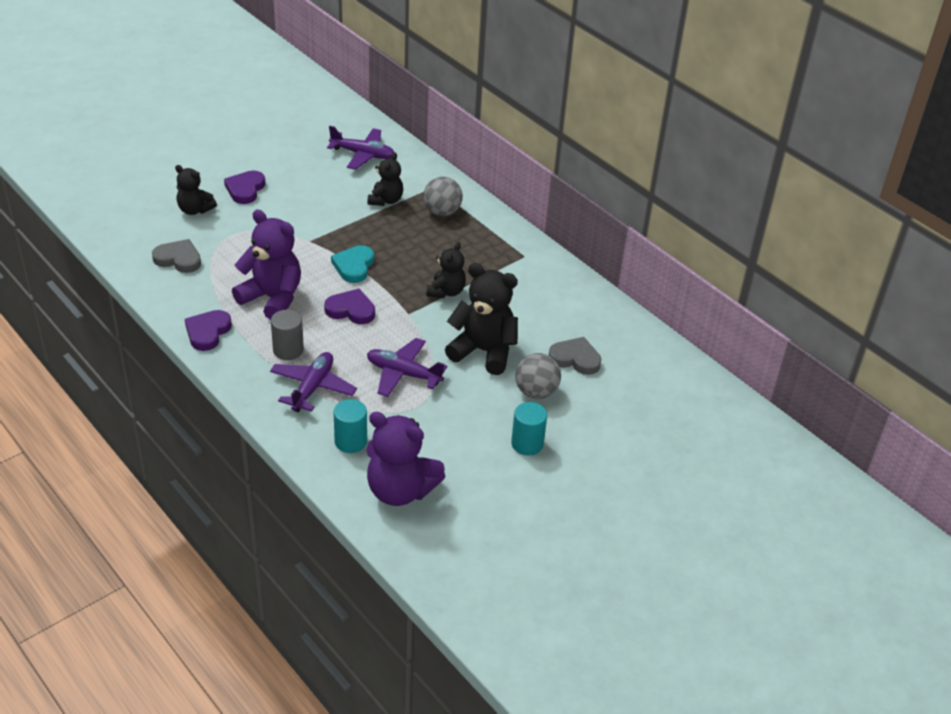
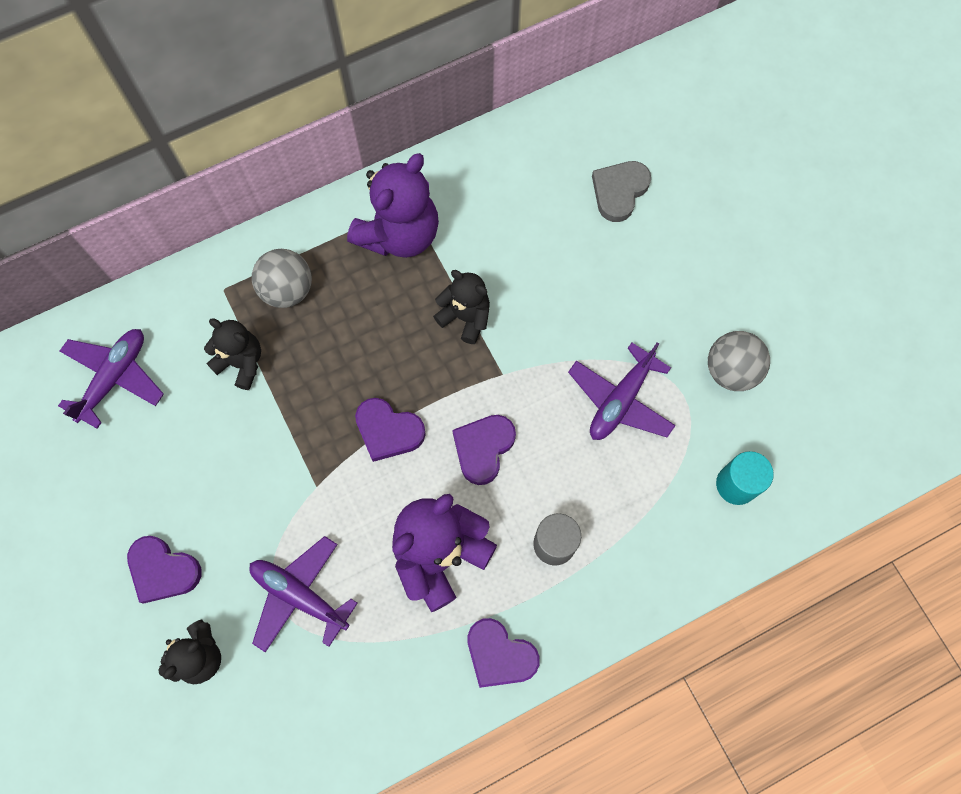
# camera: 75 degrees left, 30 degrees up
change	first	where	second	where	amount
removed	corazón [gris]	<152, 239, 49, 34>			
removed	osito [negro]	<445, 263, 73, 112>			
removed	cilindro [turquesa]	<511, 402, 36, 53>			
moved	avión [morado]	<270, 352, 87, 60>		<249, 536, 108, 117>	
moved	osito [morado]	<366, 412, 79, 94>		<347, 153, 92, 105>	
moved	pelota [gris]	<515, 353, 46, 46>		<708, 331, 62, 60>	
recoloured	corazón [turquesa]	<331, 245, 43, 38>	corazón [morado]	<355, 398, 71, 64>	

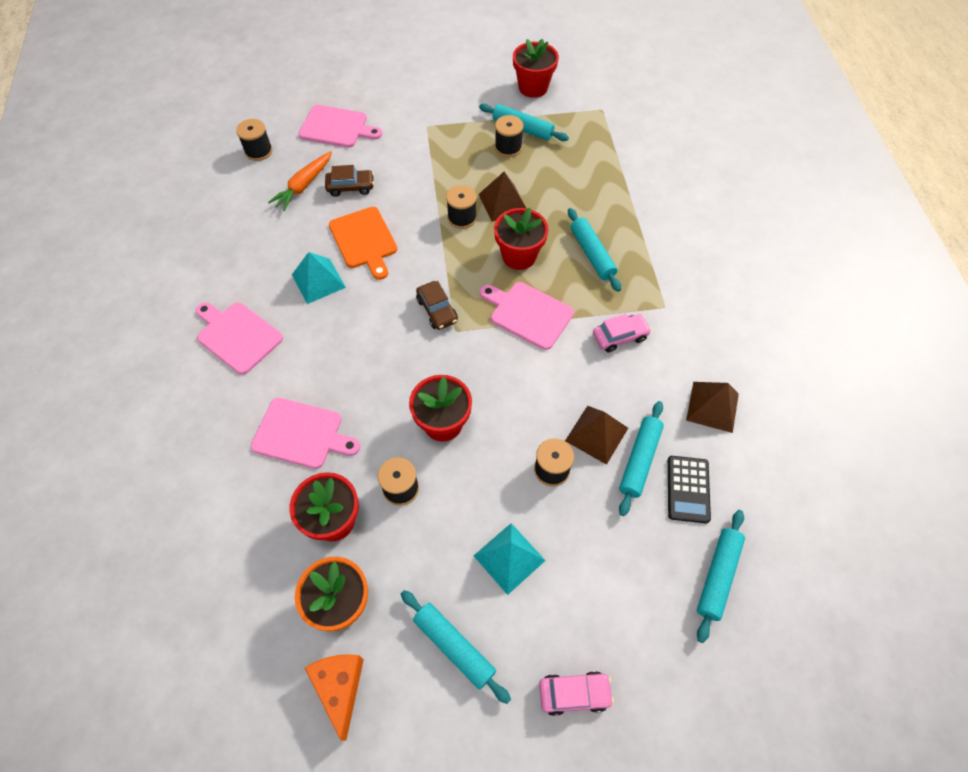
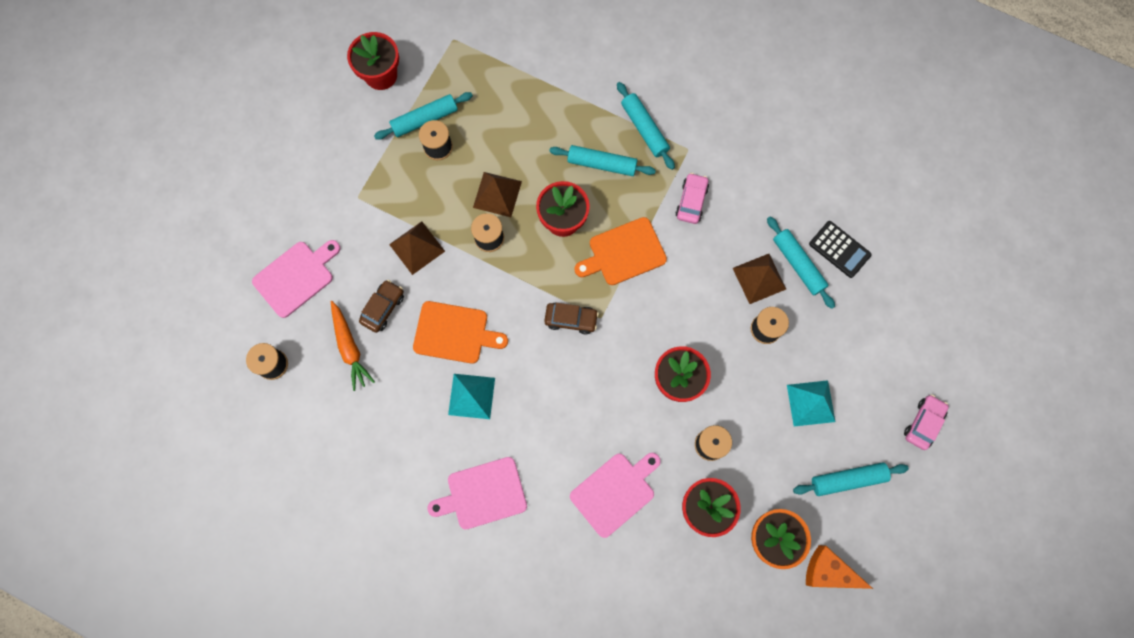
# camera: 55 degrees left, 15 degrees up
change	first	where	second	where	amount
moved	pirámide [marrón]	<686, 382, 53, 51>		<389, 221, 56, 54>	
moved	rodillo [turquesa]	<697, 510, 48, 133>		<617, 82, 58, 88>	
recoloured	tabla de cortar [rosa]	<480, 282, 94, 68>	tabla de cortar [naranja]	<574, 217, 93, 68>	

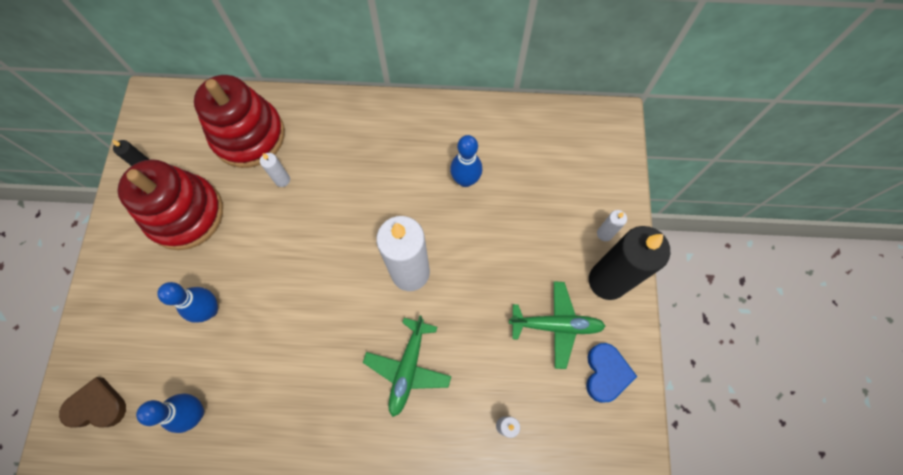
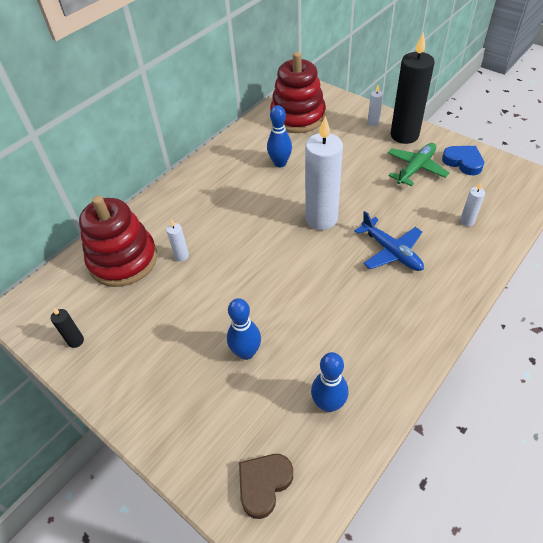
# camera: 50 degrees left, 20 degrees down
change	first	where	second	where	amount
moved	juguete apilable [rojo]	<118, 159, 105, 91>		<270, 52, 56, 81>	
recoloured	avión [verde]	<363, 316, 88, 101>	avión [azul]	<354, 211, 70, 60>	

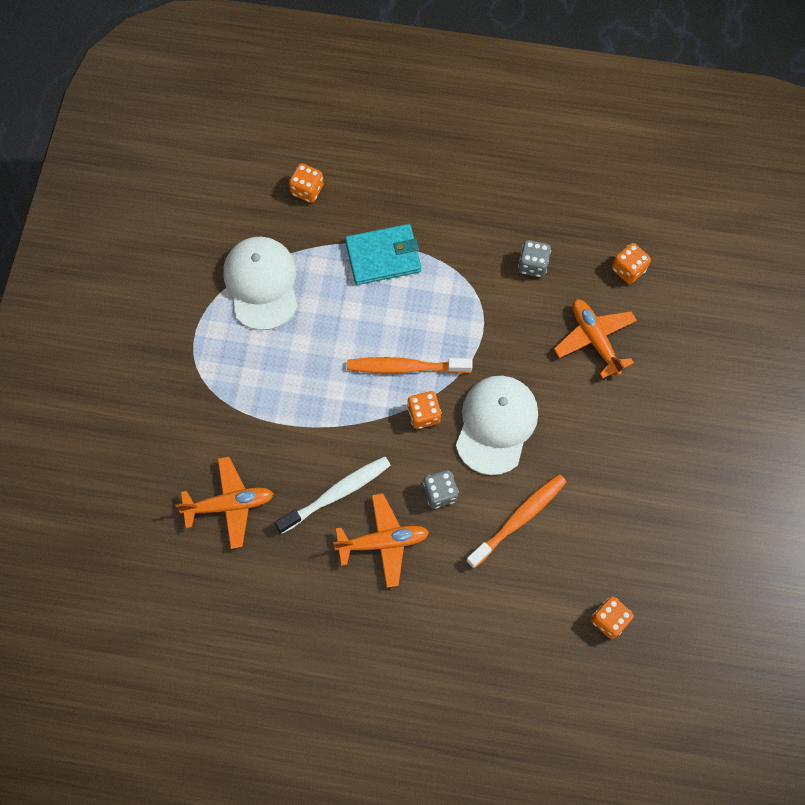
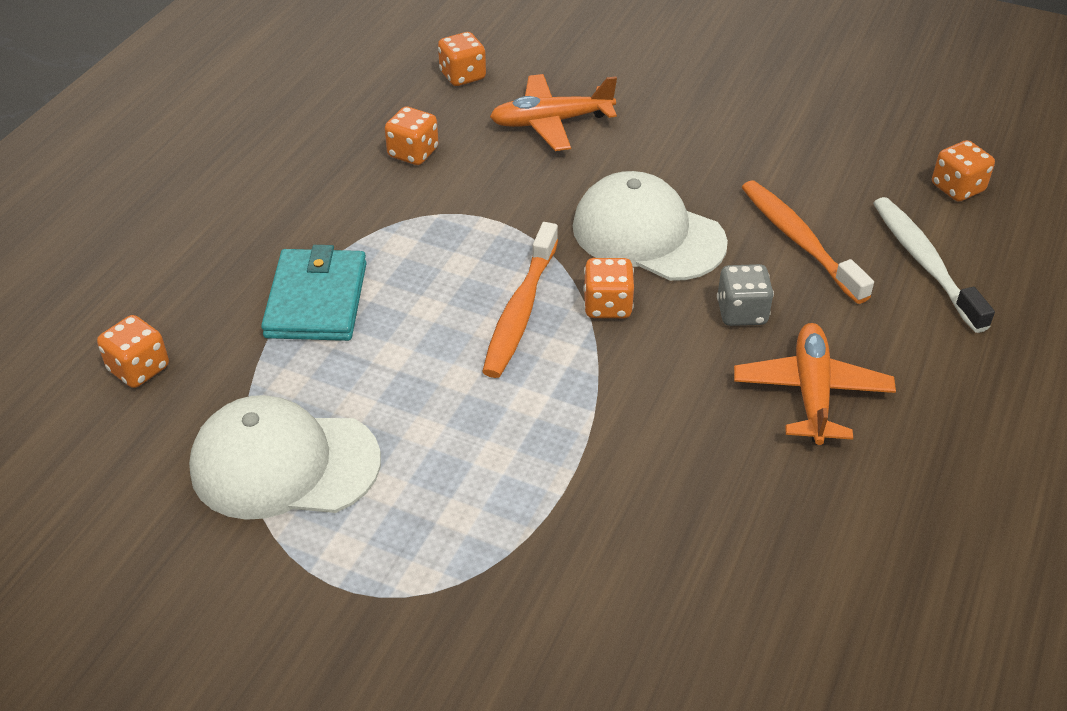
# camera: 75 degrees left, 25 degrees down
change	first	where	second	where	amount
removed	avión [naranja]	<176, 457, 97, 92>			
moved	cepillo de dientes [blanco]	<275, 456, 116, 78>		<873, 197, 122, 136>	
recoloured	dado [gris]	<518, 240, 33, 37>	dado [naranja]	<385, 106, 54, 59>	

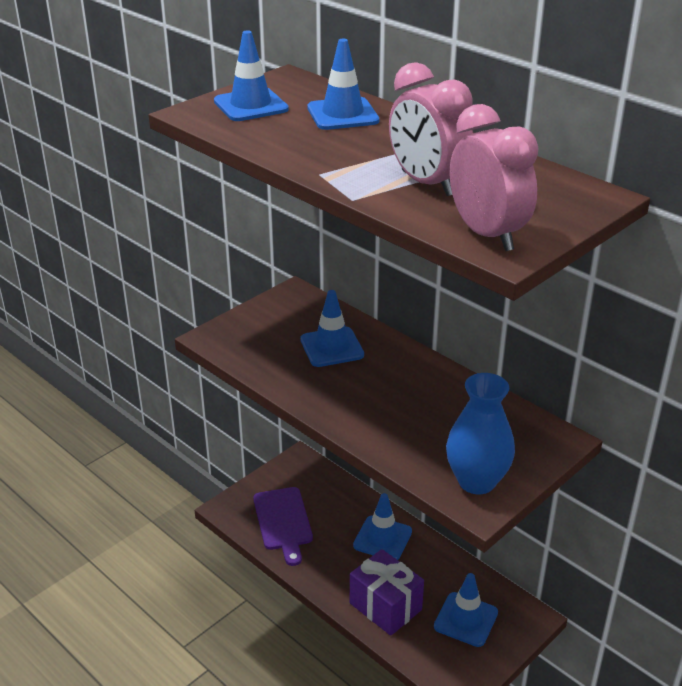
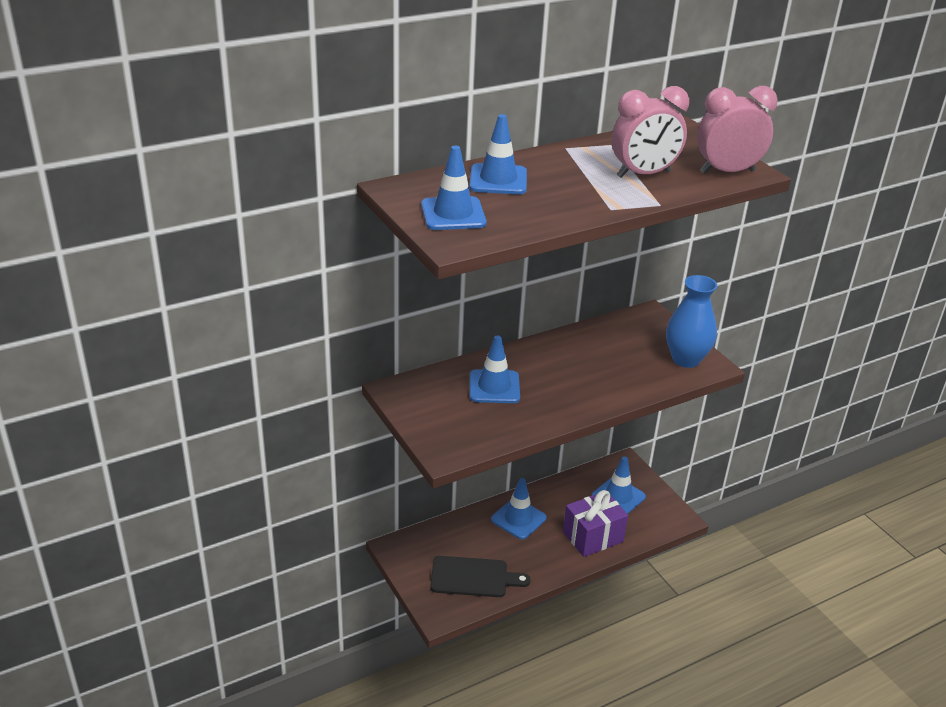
# camera: 75 degrees left, 0 degrees up
change	first	where	second	where	amount
recoloured	tabla de cortar [morado]	<253, 487, 60, 79>	tabla de cortar [negro]	<430, 556, 101, 41>	

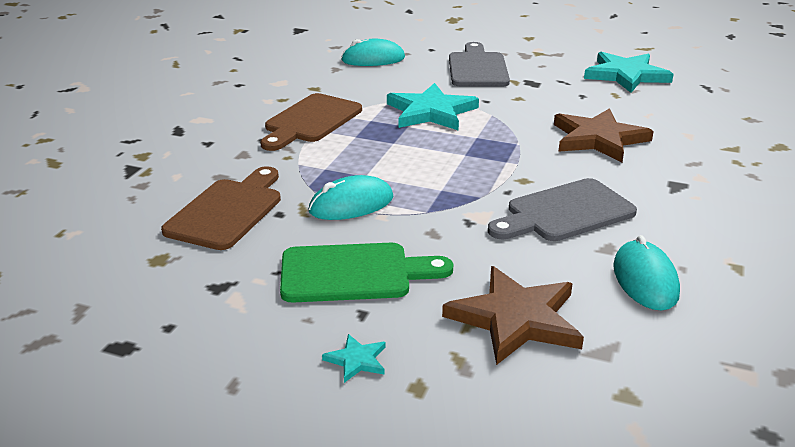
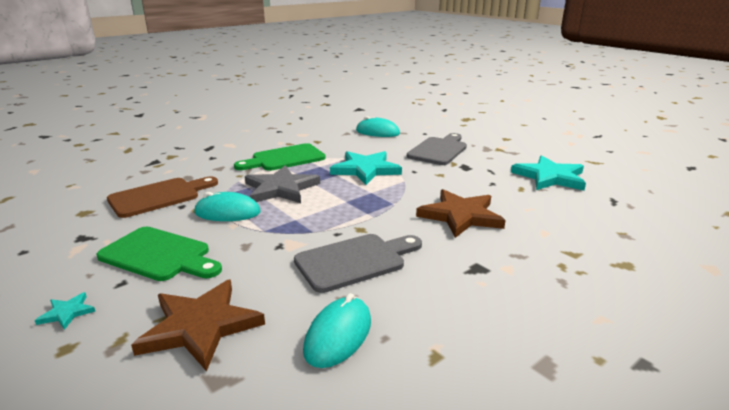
# camera: 30 degrees right, 5 degrees down
change	first	where	second	where	amount
added			estrella [gris]	<245, 165, 75, 38>	
recoloured	tabla de cortar [marrón]	<260, 93, 102, 58>	tabla de cortar [verde]	<234, 143, 92, 28>	
turned	tabla de cortar [gris]	<488, 178, 149, 63>		<294, 234, 128, 59>	150 degrees clockwise

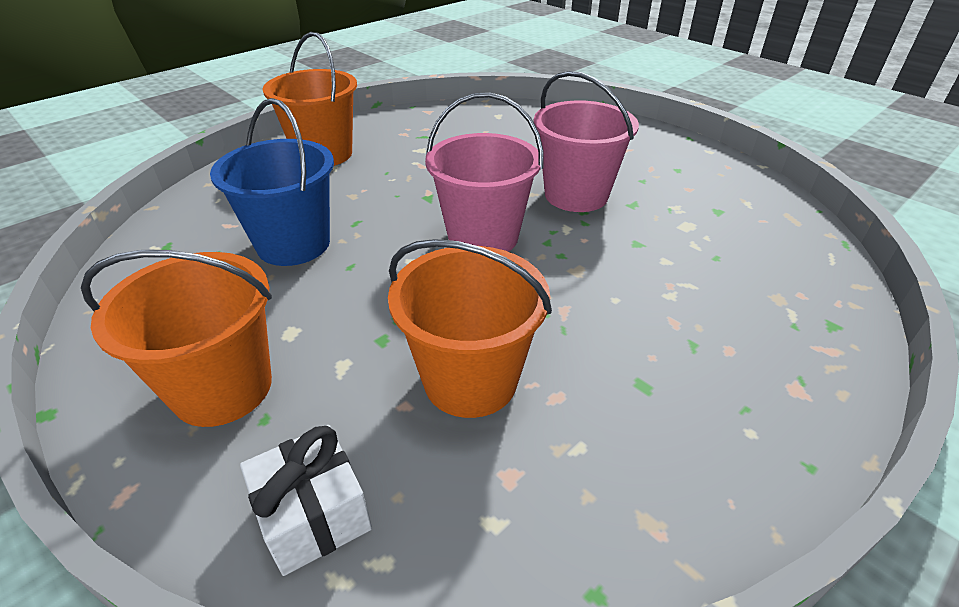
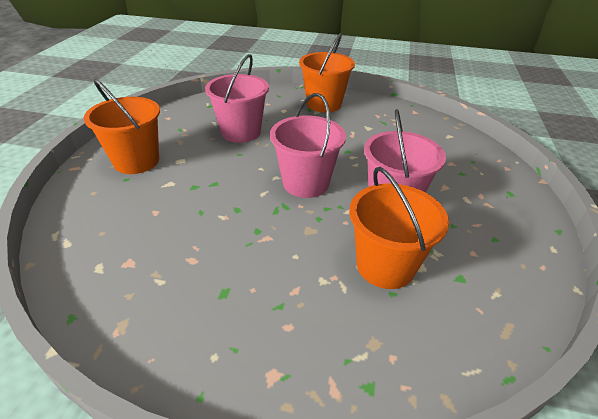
# camera: 55 degrees right, 0 degrees up
change	first	where	second	where	amount
removed	regalo [blanco]	<240, 425, 132, 151>			
moved	balde [naranja]	<388, 239, 164, 179>		<349, 167, 100, 122>	
recoloured	balde [azul]	<210, 98, 124, 168>	balde [rosa]	<205, 54, 64, 89>	

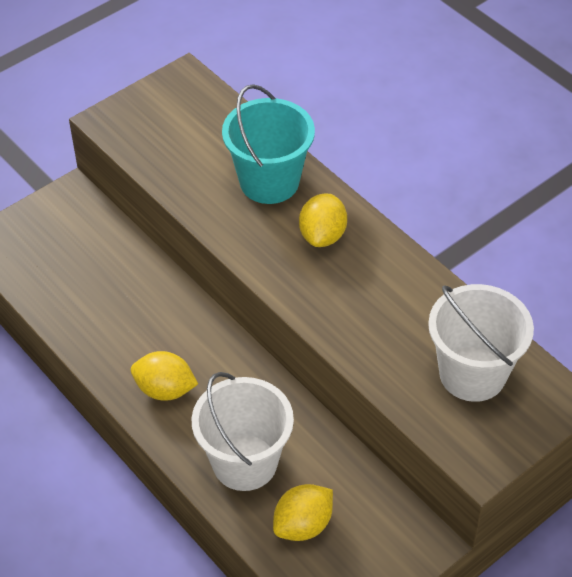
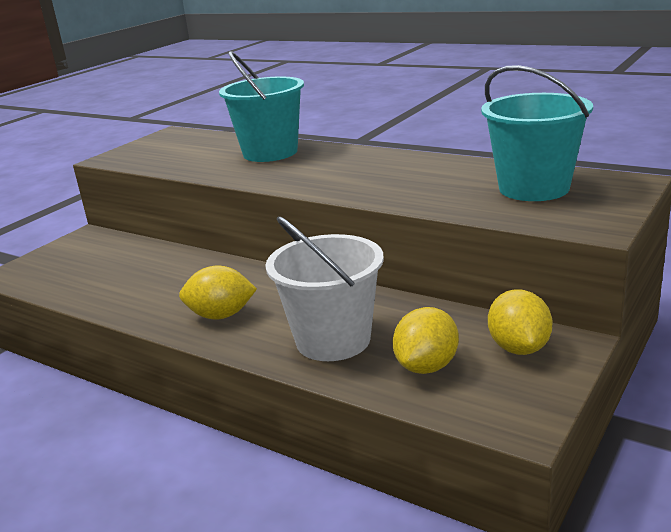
# camera: 15 degrees left, 25 degrees down
change	first	where	second	where	amount
moved	limón [amarillo]	<299, 193, 48, 54>		<488, 289, 65, 66>	
recoloured	balde [blanco]	<428, 284, 106, 118>	balde [turquesa]	<481, 65, 112, 136>	

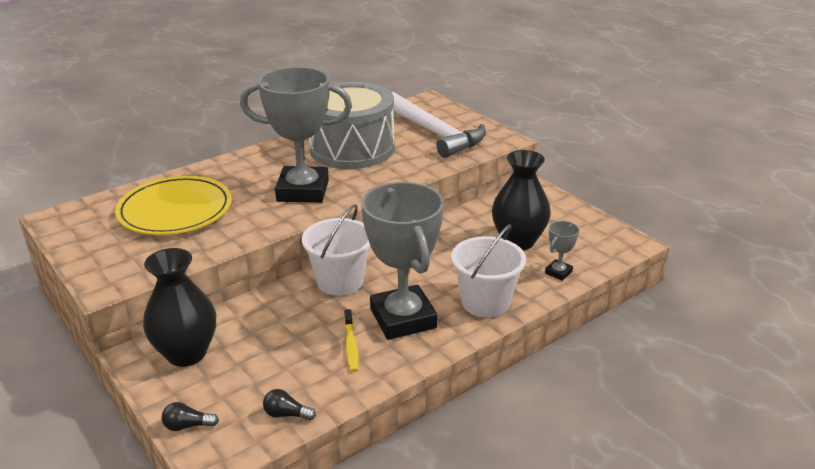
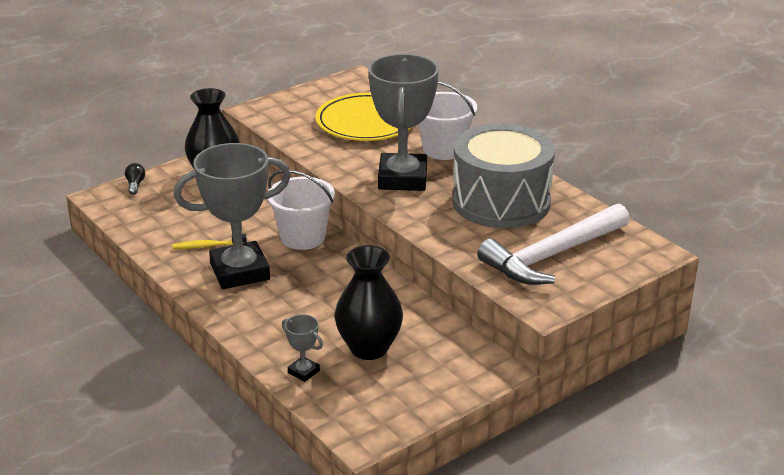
# camera: 90 degrees right, 0 degrees up
change	first	where	second	where	amount
removed	bombilla [negro]	<263, 389, 53, 32>			
moved	balde [blanco]	<451, 224, 75, 93>		<418, 81, 59, 79>	

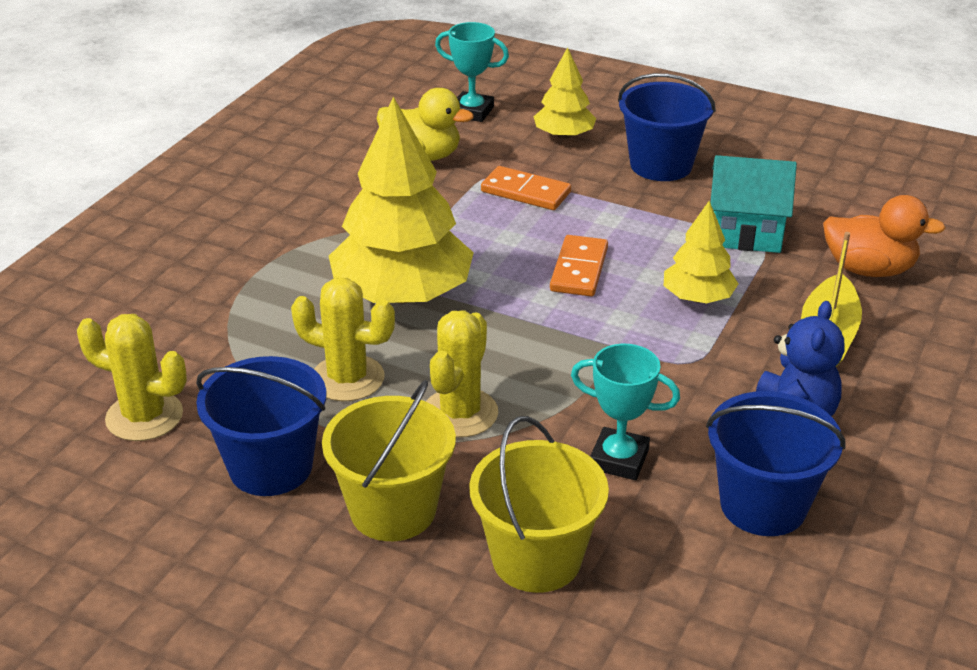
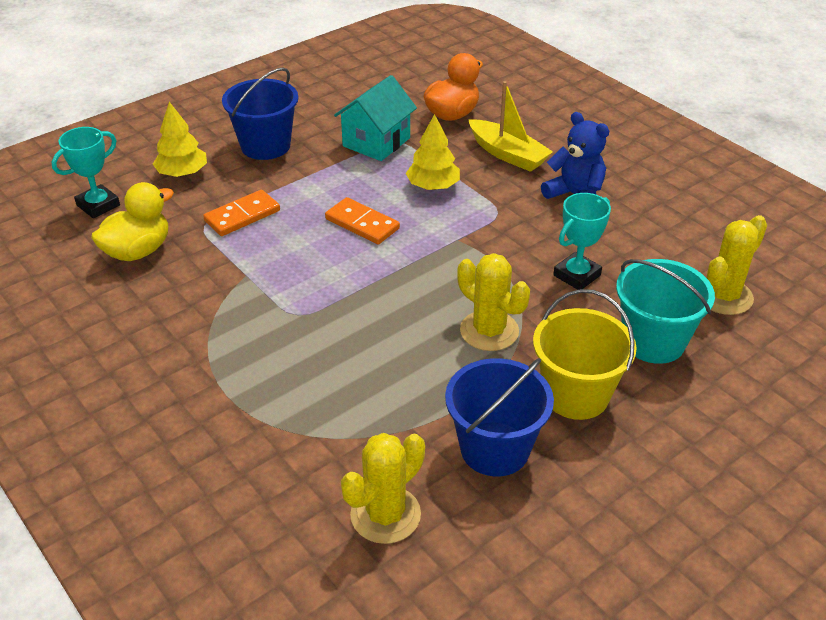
# camera: 65 degrees left, 5 degrees up
change	first	where	second	where	amount
removed	árbol [amarillo]	<329, 97, 145, 206>			
removed	balde [azul]	<706, 391, 139, 145>			
moved	cactus [amarillo]	<291, 278, 104, 123>		<707, 215, 60, 100>	
recoloured	balde [amarillo]	<469, 416, 140, 177>	balde [turquesa]	<616, 259, 99, 105>	

